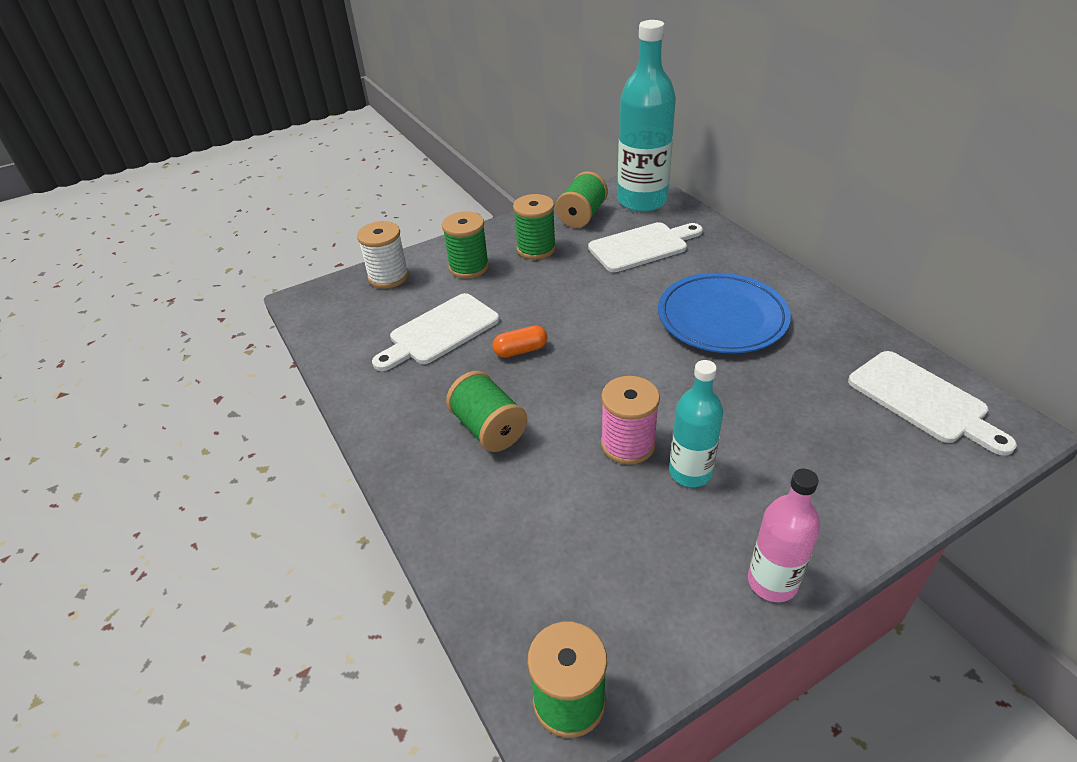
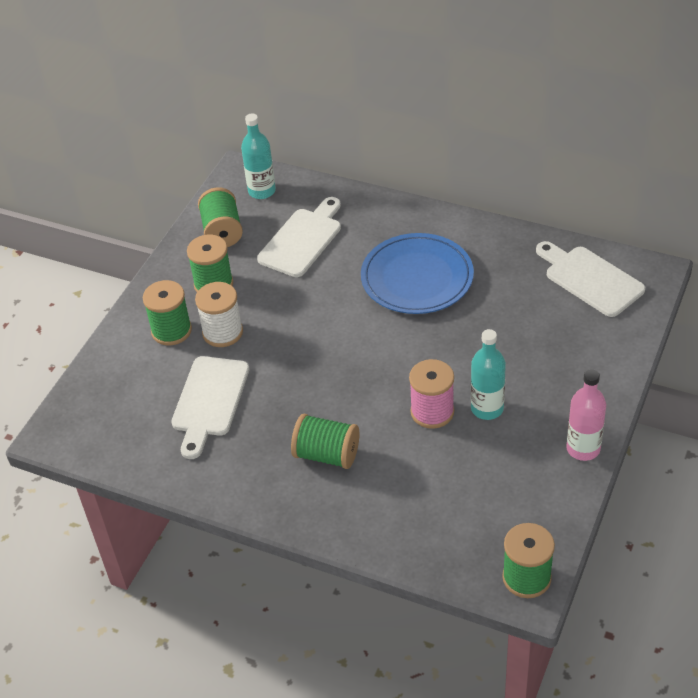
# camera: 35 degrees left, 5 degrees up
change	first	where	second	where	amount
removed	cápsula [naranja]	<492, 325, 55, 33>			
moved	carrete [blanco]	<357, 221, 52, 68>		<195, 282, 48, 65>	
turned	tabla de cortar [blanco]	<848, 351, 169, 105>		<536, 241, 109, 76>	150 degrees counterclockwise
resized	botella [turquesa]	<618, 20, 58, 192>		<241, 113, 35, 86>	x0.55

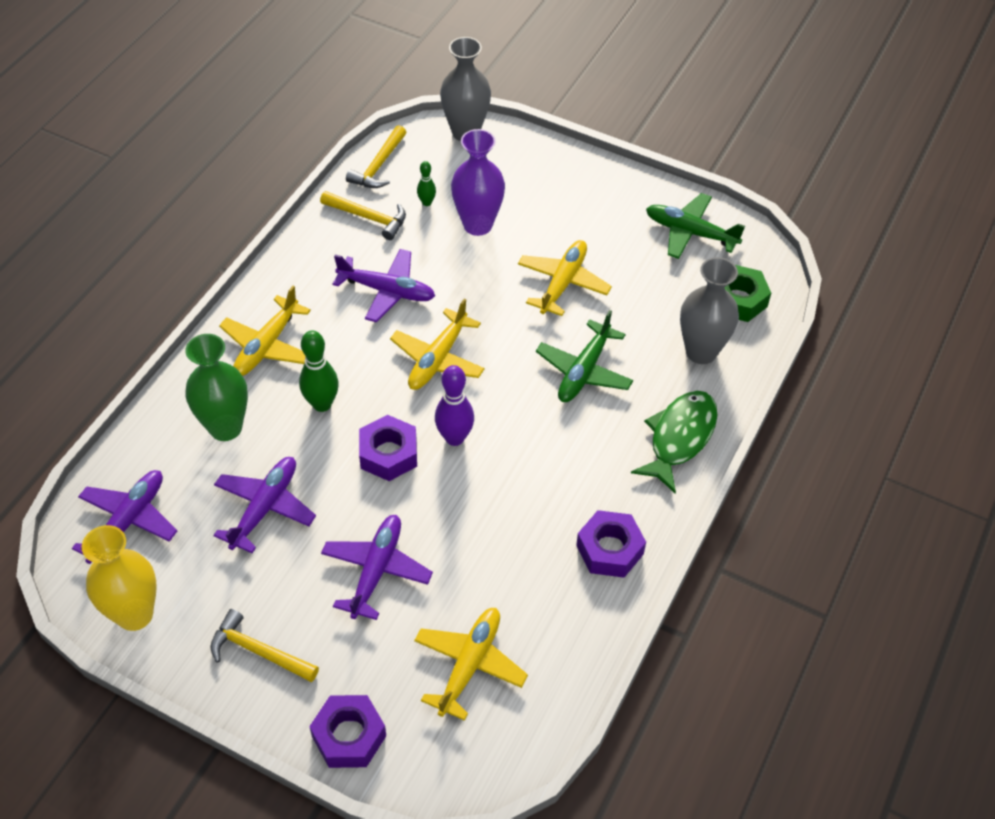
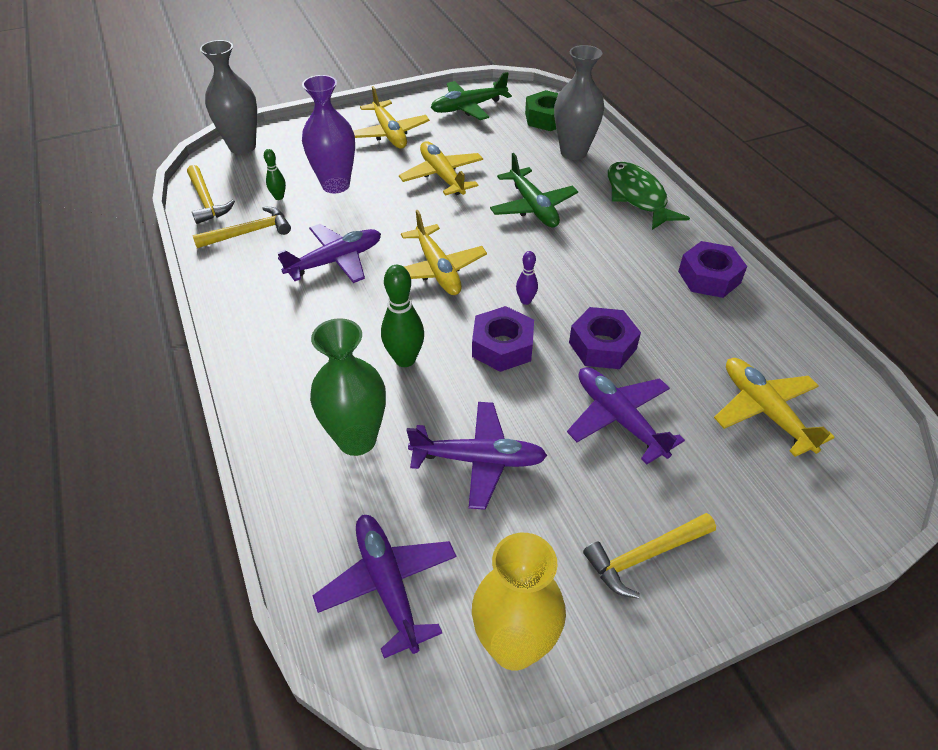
# camera: 50 degrees left, 5 degrees down
change	first	where	second	where	amount
moved	avión [amarillo]	<219, 286, 92, 90>		<353, 86, 77, 63>	
moved	tuerca [morado]	<309, 695, 77, 73>		<569, 307, 72, 62>	
turned	avión [morado]	<213, 457, 103, 96>		<406, 402, 141, 108>	120 degrees clockwise
resized	bolo [morado]	<435, 365, 39, 81>		<516, 251, 22, 54>	x0.56

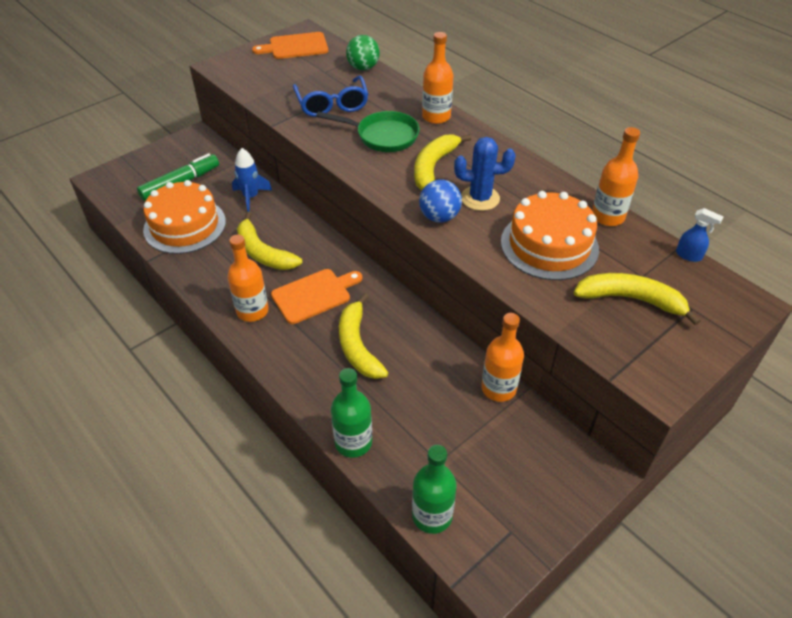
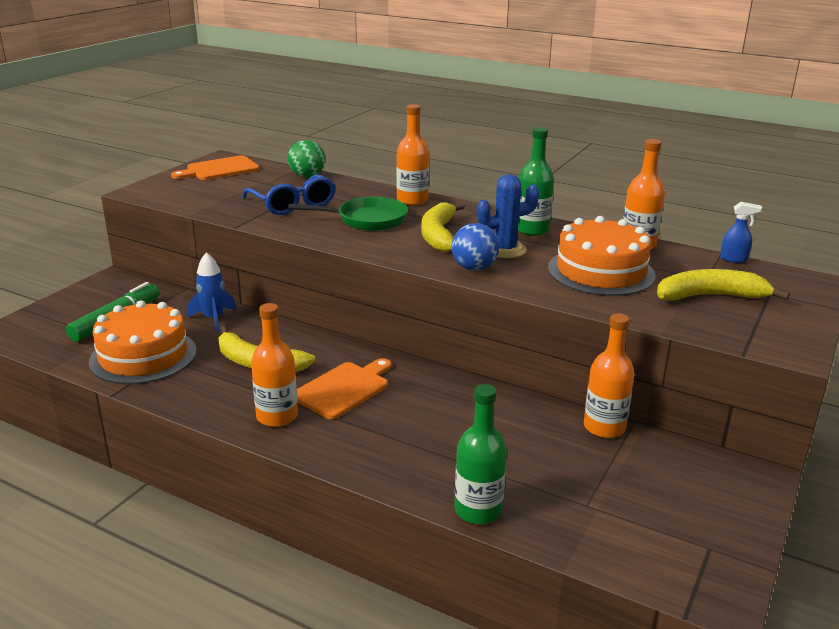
# camera: 20 degrees left, 20 degrees down
change	first	where	second	where	amount
removed	plátano [amarillo]	<339, 293, 49, 86>			
moved	botella [verde]	<412, 445, 45, 89>		<518, 127, 36, 109>	

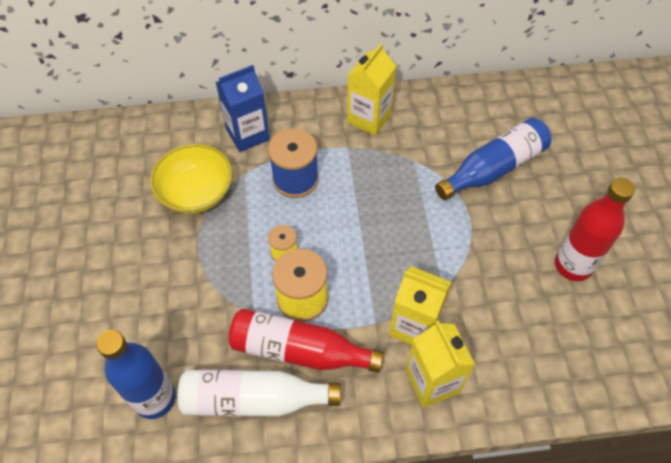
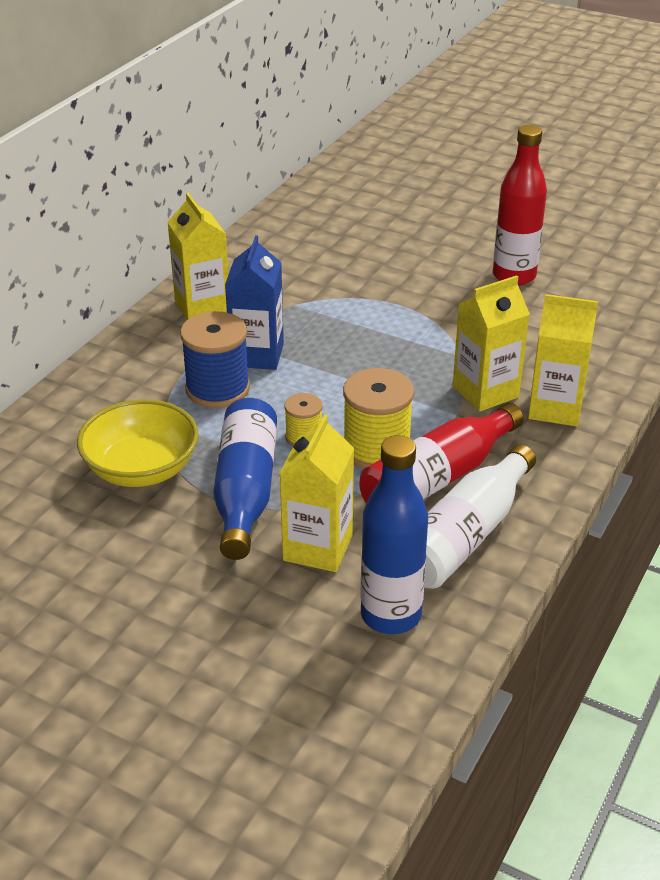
# camera: 55 degrees left, 20 degrees down
change	first	where	second	where	amount
added			cartón de leche [amarillo]	<280, 414, 74, 158>	
moved	cartón de leche [azul]	<215, 65, 55, 87>		<225, 235, 59, 135>	
moved	botella [azul]	<435, 118, 116, 82>		<213, 398, 64, 162>	

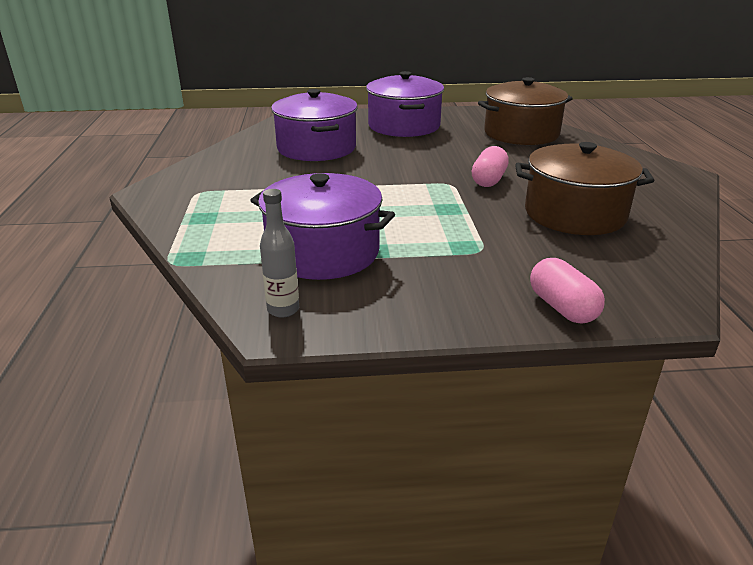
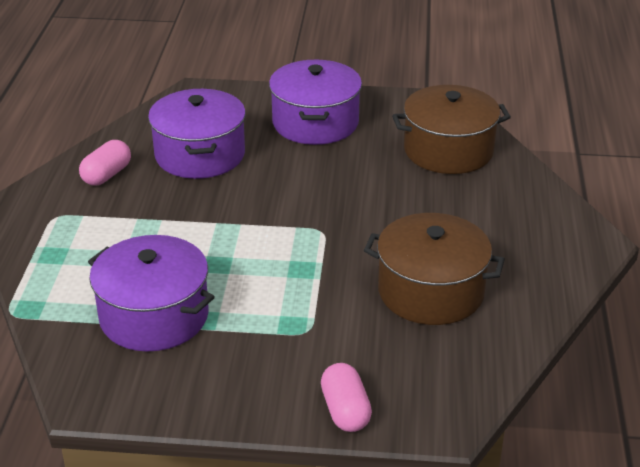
# camera: 10 degrees right, 5 degrees up
change	first	where	second	where	amount
removed	botella [gris]	<260, 189, 39, 128>			
moved	cápsula [rosa]	<472, 146, 37, 41>		<79, 140, 52, 46>	

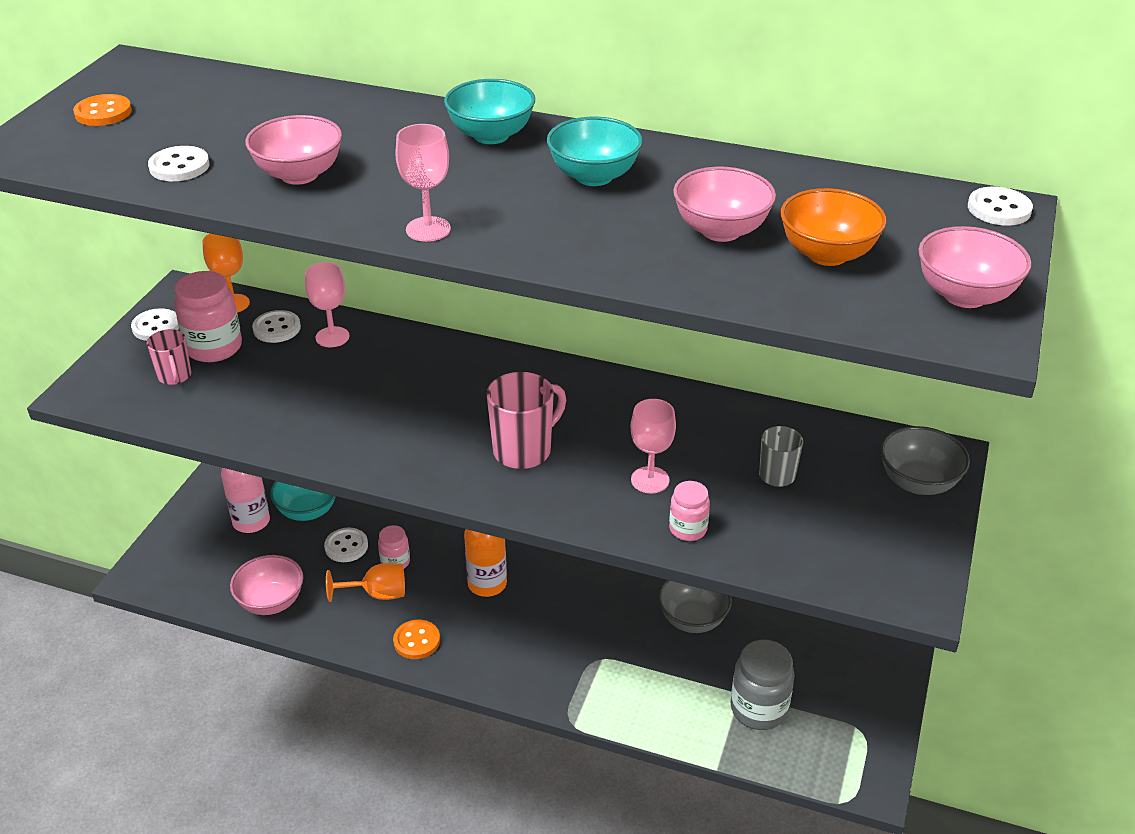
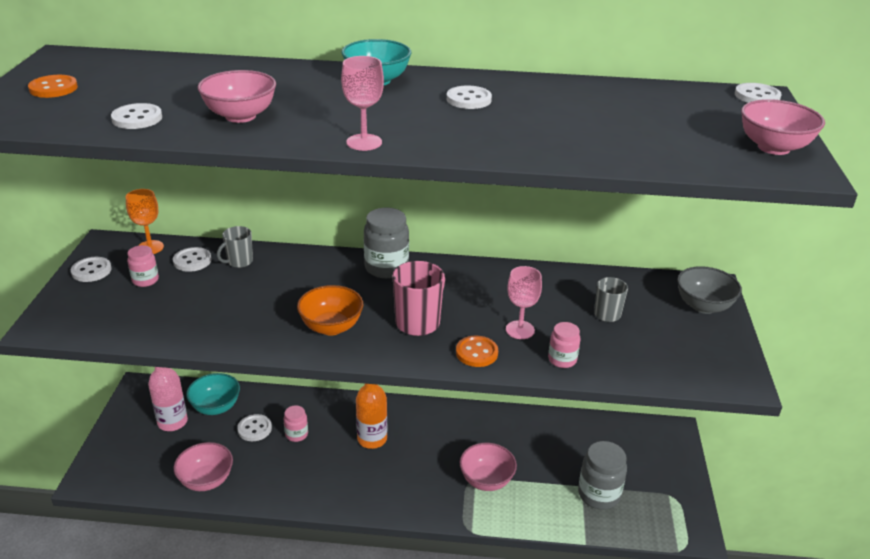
# camera: 15 degrees left, 5 degrees down
change	first	where	second	where	amount
removed	taza [rosa]	<147, 329, 44, 56>			
removed	copa [naranja]	<326, 563, 79, 39>			
removed	cuenco [gris]	<658, 580, 74, 53>			
added			tarro [gris]	<364, 208, 45, 70>	
moved	botón [naranja]	<393, 620, 47, 39>		<456, 336, 42, 31>	
moved	cuenco [rosa]	<673, 167, 103, 75>		<460, 443, 57, 48>	
moved	cuenco [naranja]	<780, 188, 107, 78>		<297, 285, 66, 51>	
replaced	copa [rosa]	<305, 262, 44, 85>	taza [gris]	<217, 226, 36, 42>	
replaced	cuenco [turquesa]	<547, 117, 96, 69>	botón [blanco]	<447, 85, 45, 24>	
resized	tarro [rosa]	<174, 271, 68, 91>		<127, 245, 32, 42>	x0.57

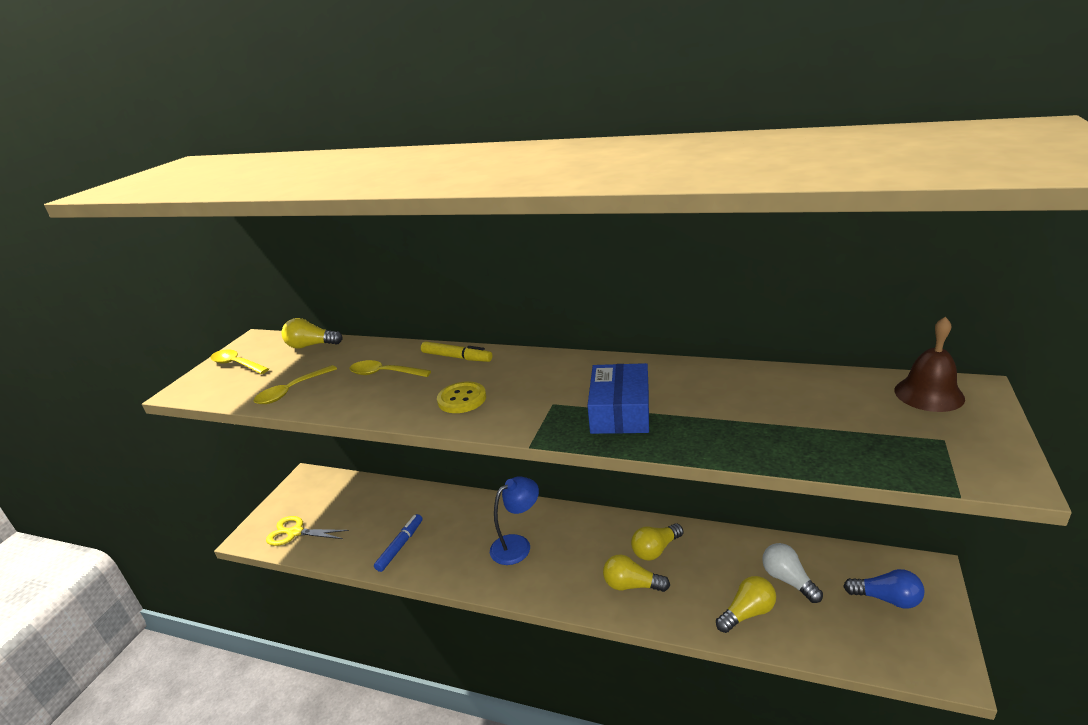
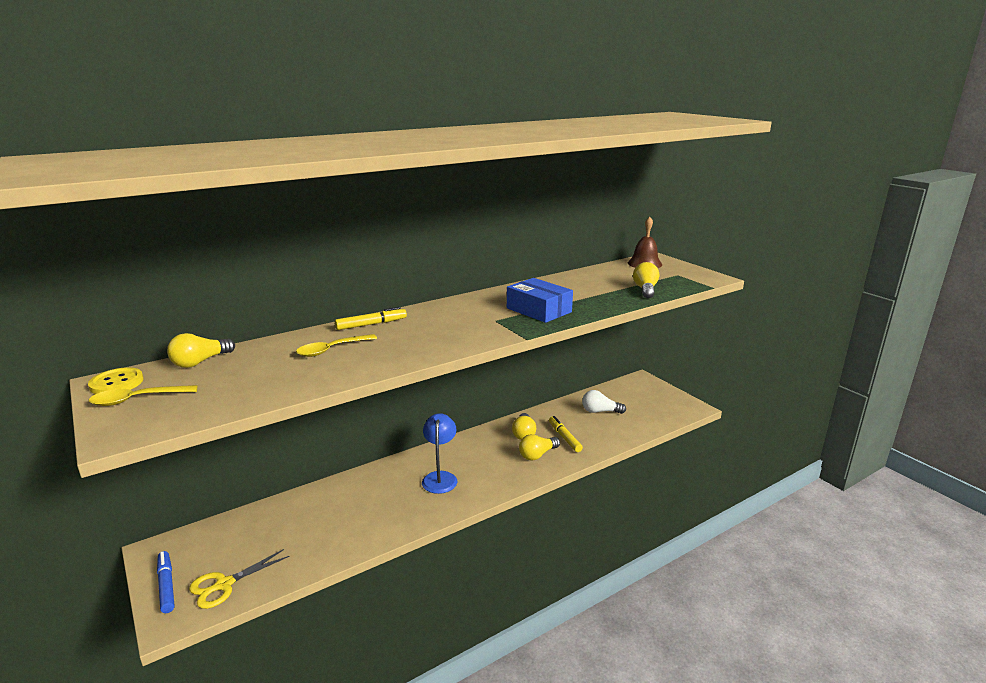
# camera: 55 degrees left, 5 degrees down
change	first	where	second	where	amount
removed	cuchara [amarillo]	<254, 365, 83, 39>			
removed	bombilla [azul]	<843, 569, 81, 39>			
added			rotulador [amarillo]	<549, 416, 34, 36>	
moved	rotulador [azul]	<374, 514, 49, 58>		<157, 551, 17, 62>	
moved	botón [amarillo]	<437, 381, 49, 32>		<88, 367, 56, 27>	
moved	bombilla [amarillo]	<716, 576, 60, 57>		<633, 262, 26, 36>	

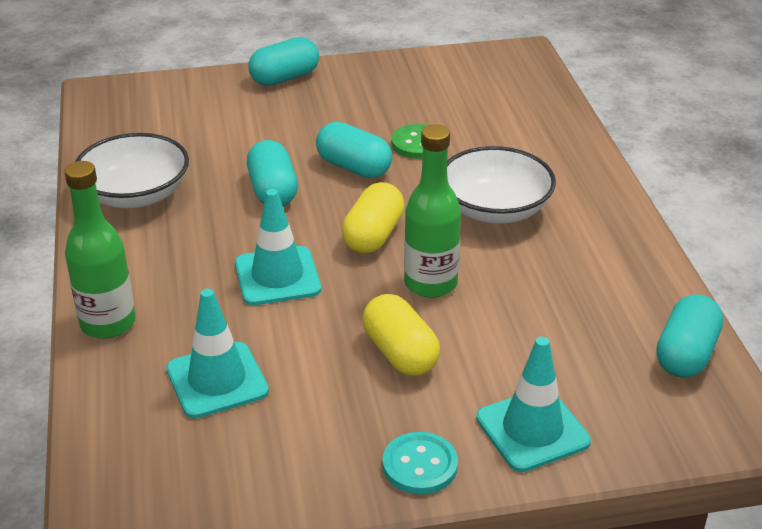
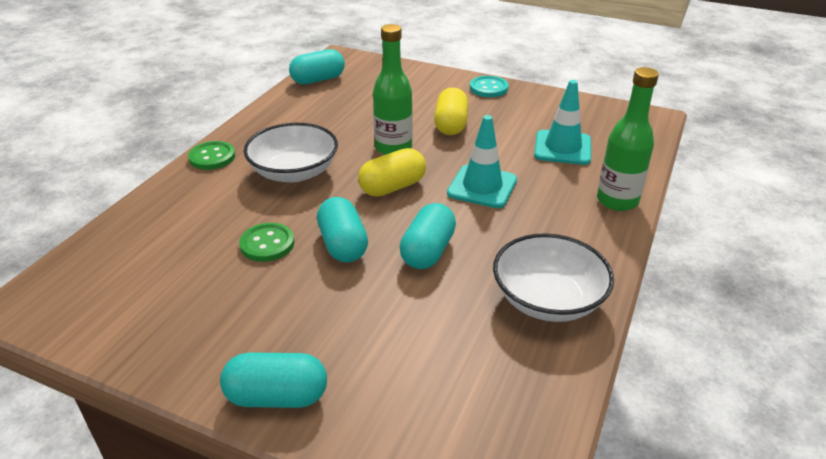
# camera: 145 degrees left, 0 degrees up
change	first	where	second	where	amount
removed	cono de tráfico [turquesa]	<476, 337, 115, 135>			
added			botón [verde]	<188, 141, 47, 29>	

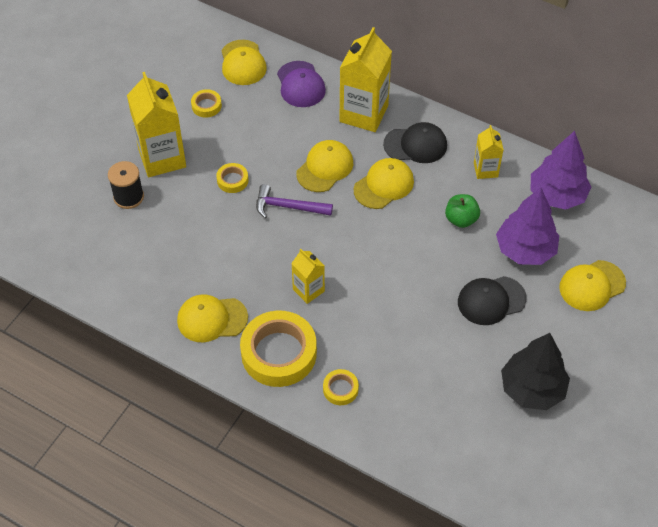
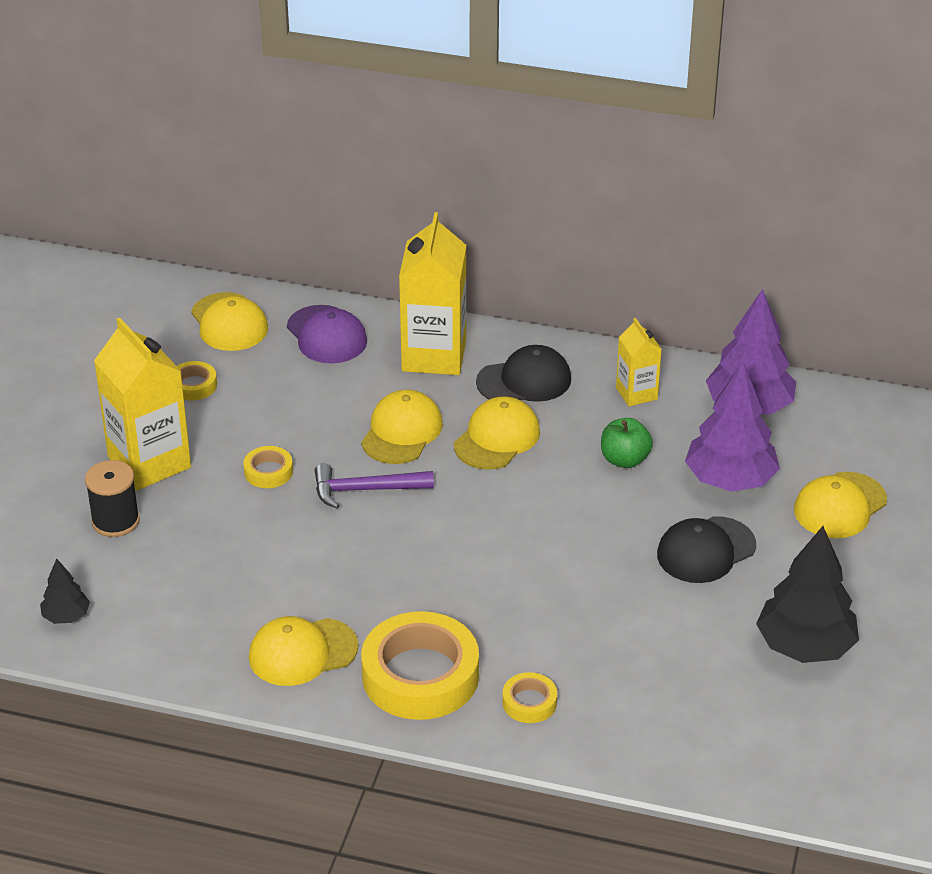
# camera: 15 degrees left, 15 degrees down
change	first	where	second	where	amount
removed	cartón de leche [amarillo]	<291, 249, 34, 55>			
added			árbol [negro]	<40, 559, 50, 65>	

